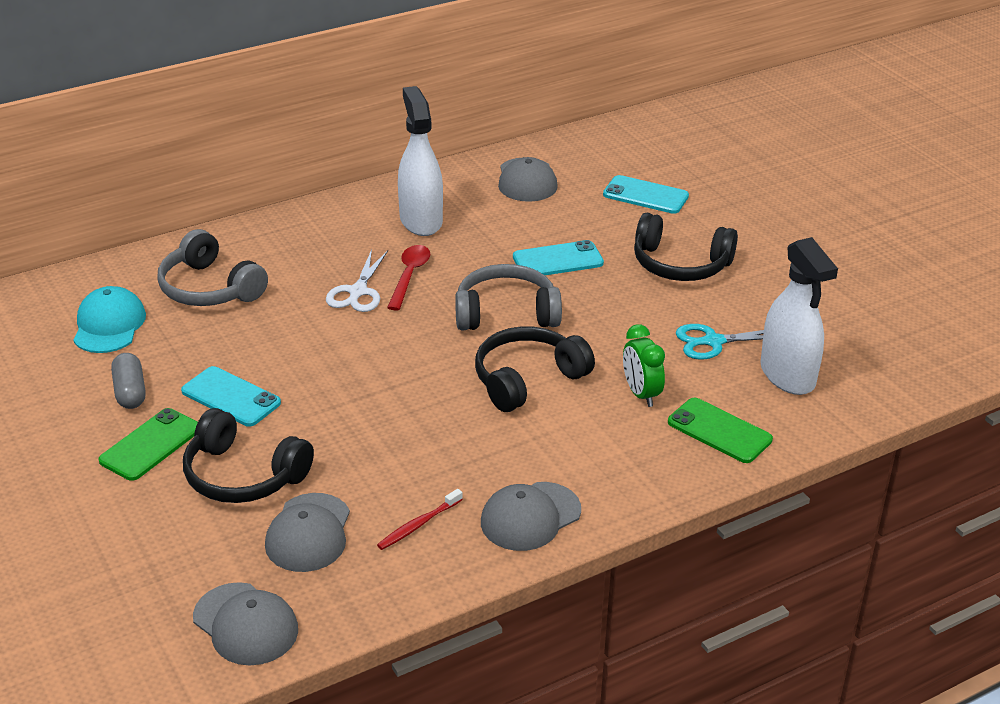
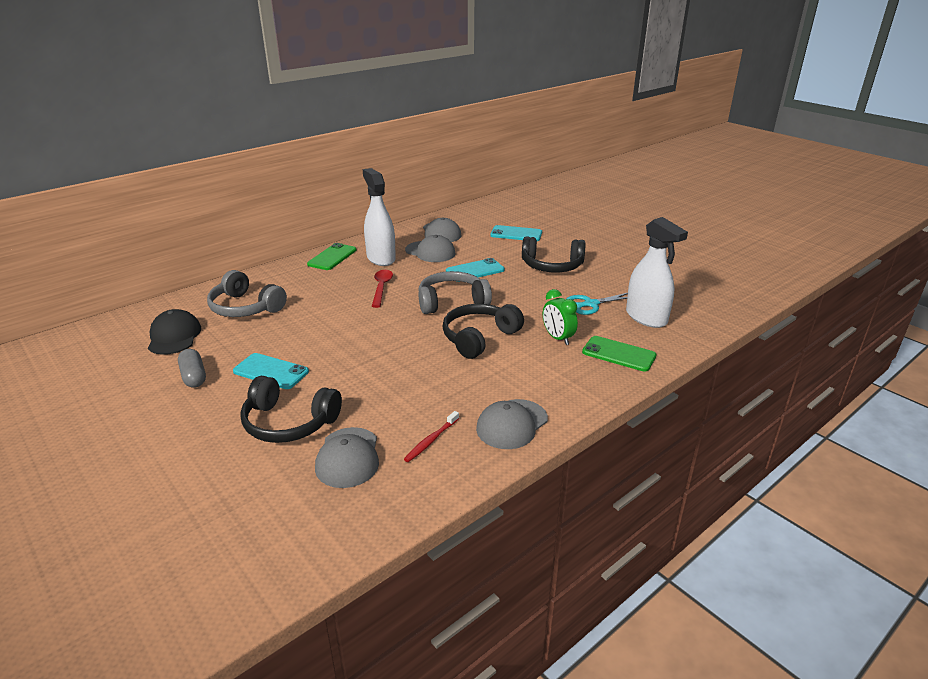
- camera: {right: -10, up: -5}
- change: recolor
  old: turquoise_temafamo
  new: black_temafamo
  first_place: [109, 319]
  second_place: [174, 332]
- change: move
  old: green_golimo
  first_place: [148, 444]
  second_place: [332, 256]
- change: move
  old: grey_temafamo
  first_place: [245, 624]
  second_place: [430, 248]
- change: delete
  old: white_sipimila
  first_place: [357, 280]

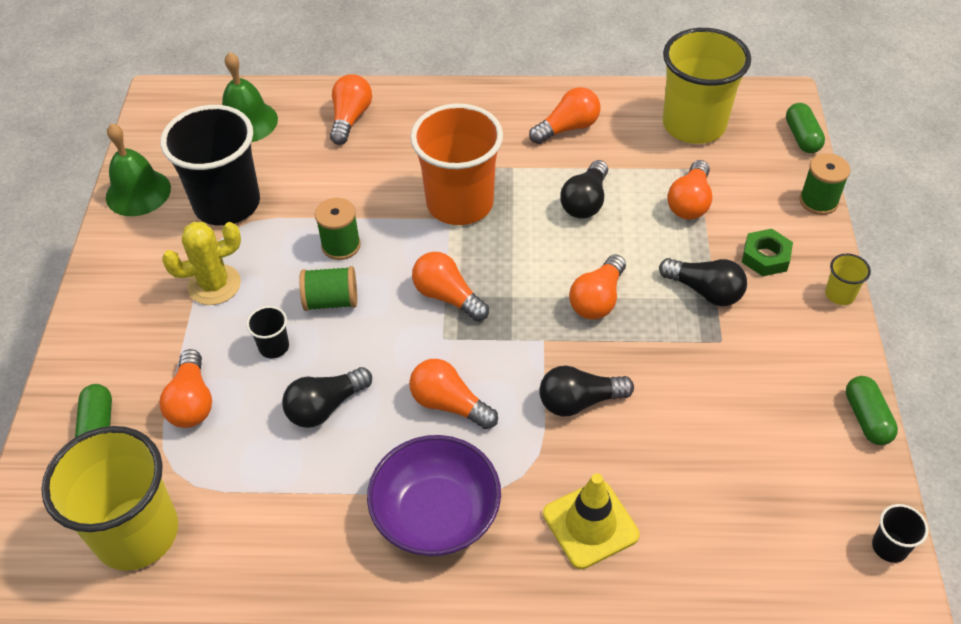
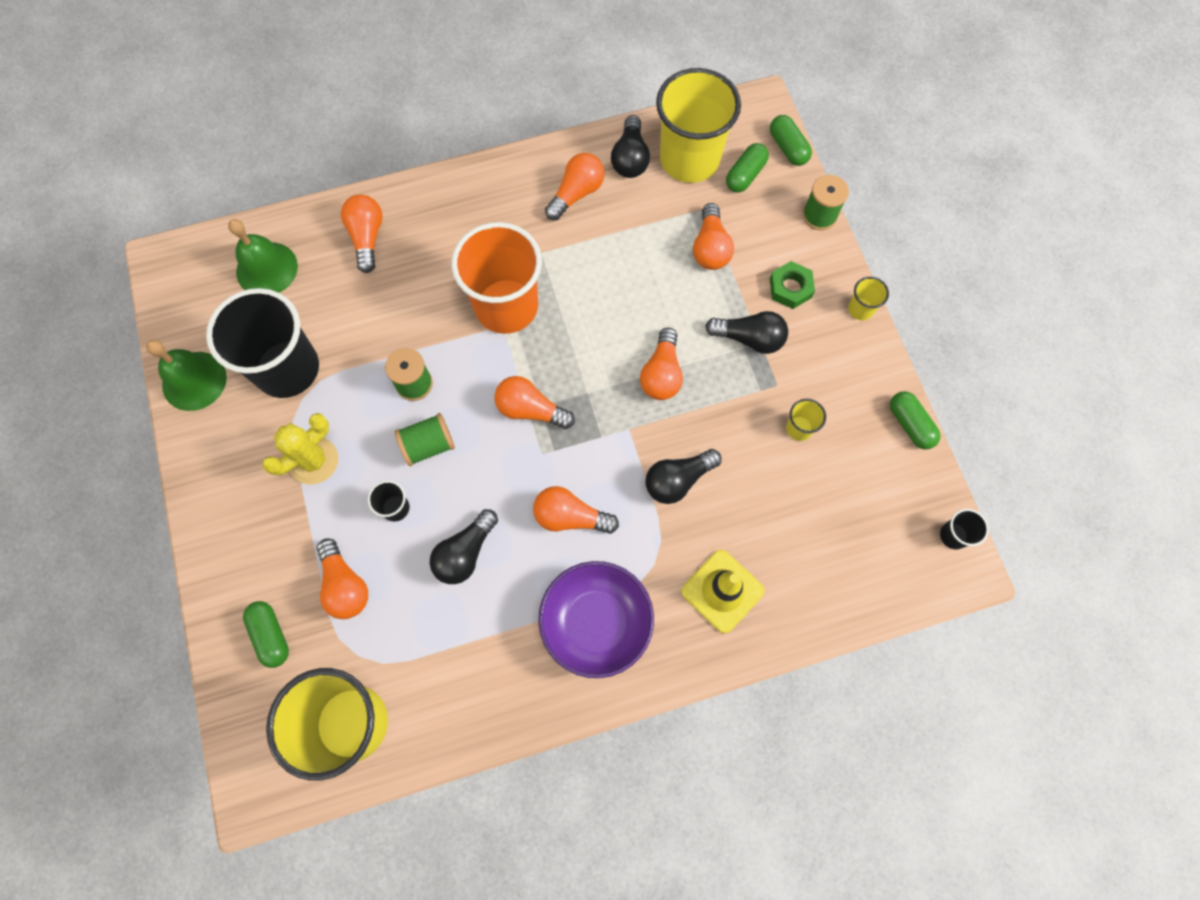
- camera: {right: -20, up: 20}
- change: move
  old: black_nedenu
  first_place: [584, 189]
  second_place: [630, 146]
- change: insert
  new: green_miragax
  second_place: [747, 168]
- change: insert
  new: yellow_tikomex
  second_place: [806, 420]

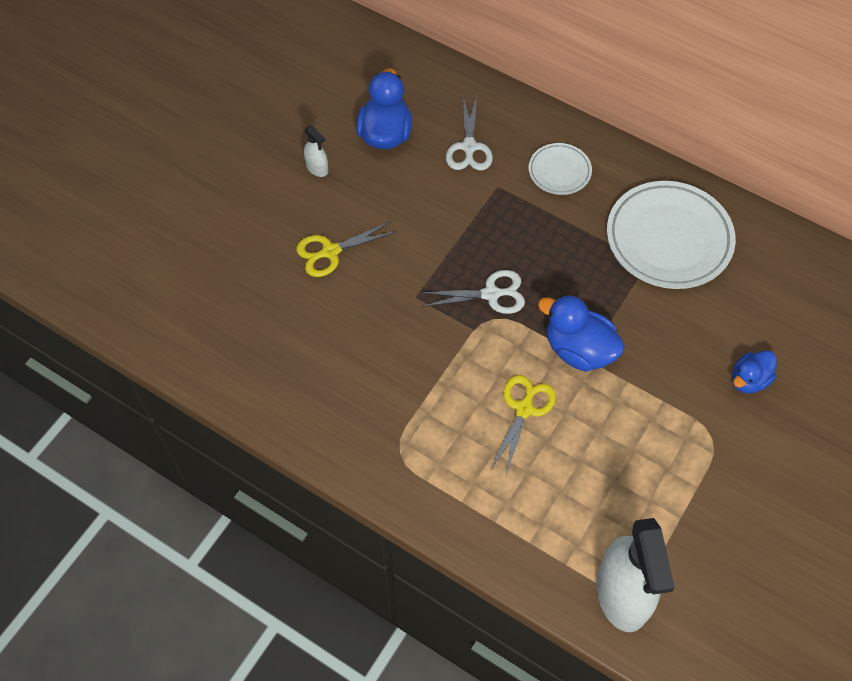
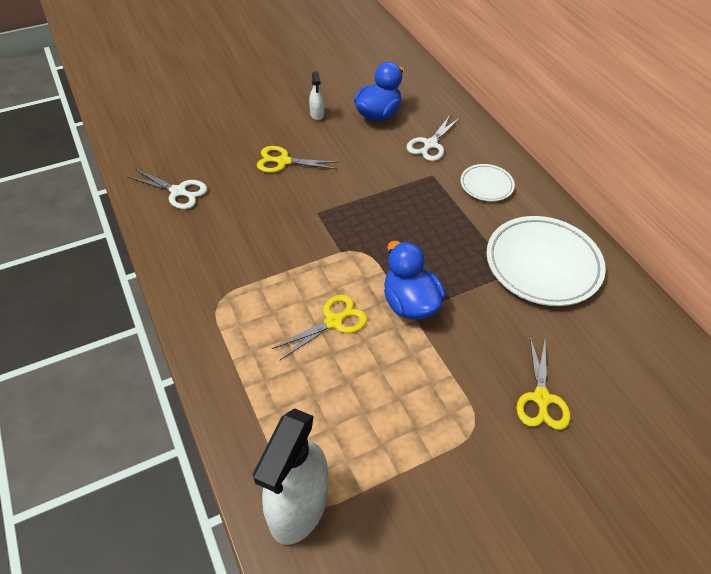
- camera: {right: 30, up: -10}
- change: move
  old: white_sipimila
  first_place: [472, 292]
  second_place: [167, 189]
- change: replace
  old: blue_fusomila
  new: yellow_sipimila
  first_place: [754, 372]
  second_place: [543, 383]

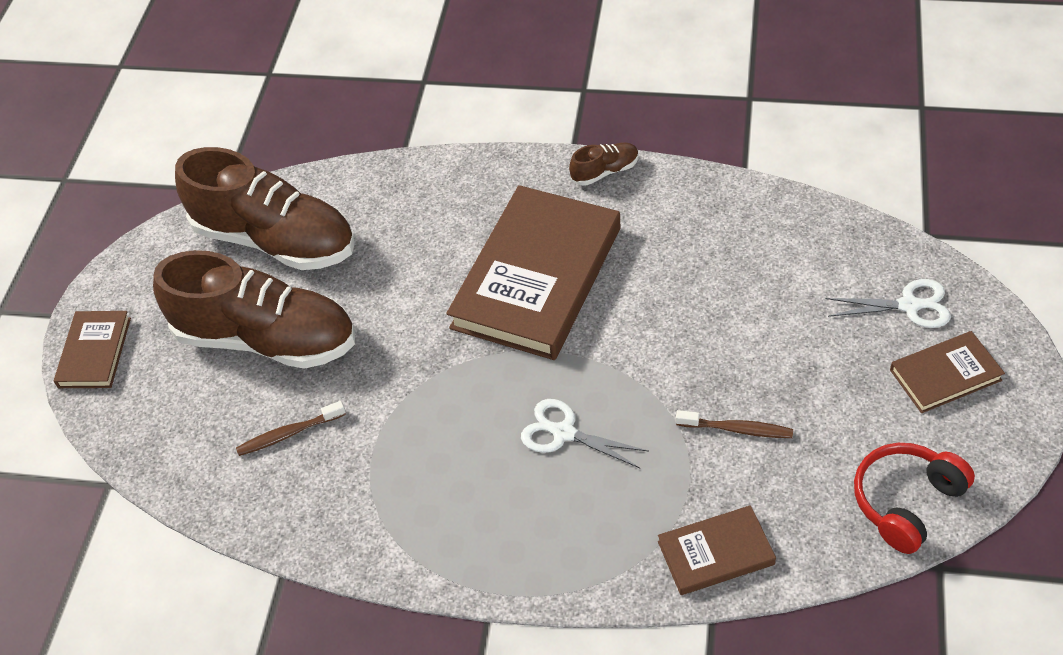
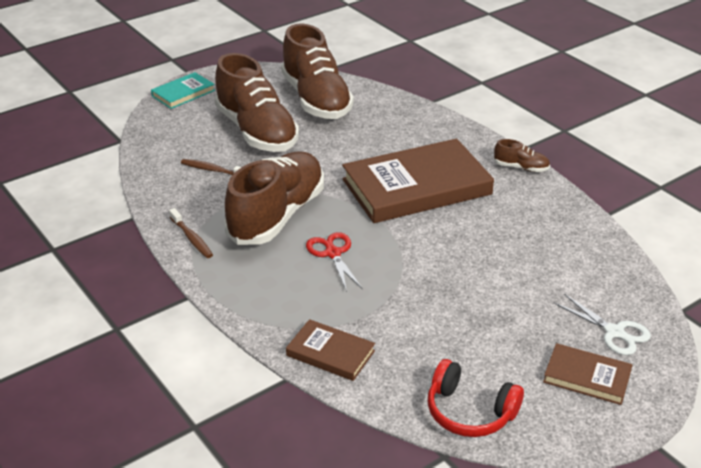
- camera: {right: 40, up: -15}
- change: recolor
  old: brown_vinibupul
  new: turquoise_vinibupul
  first_place: [92, 349]
  second_place: [183, 90]
- change: recolor
  old: white_sipimila
  new: red_sipimila
  first_place: [584, 433]
  second_place: [334, 262]
- change: move
  old: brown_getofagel
  first_place: [734, 424]
  second_place: [191, 233]
- change: rotate
  old: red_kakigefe
  first_place: [914, 498]
  second_place: [476, 398]
  degrees: -150
- change: insert
  new: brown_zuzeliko
  second_place: [274, 198]

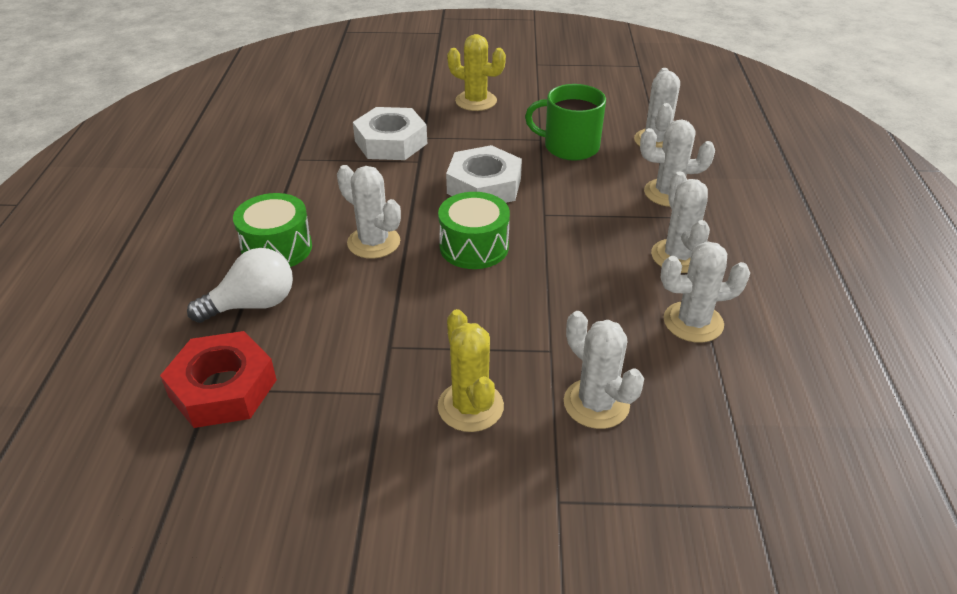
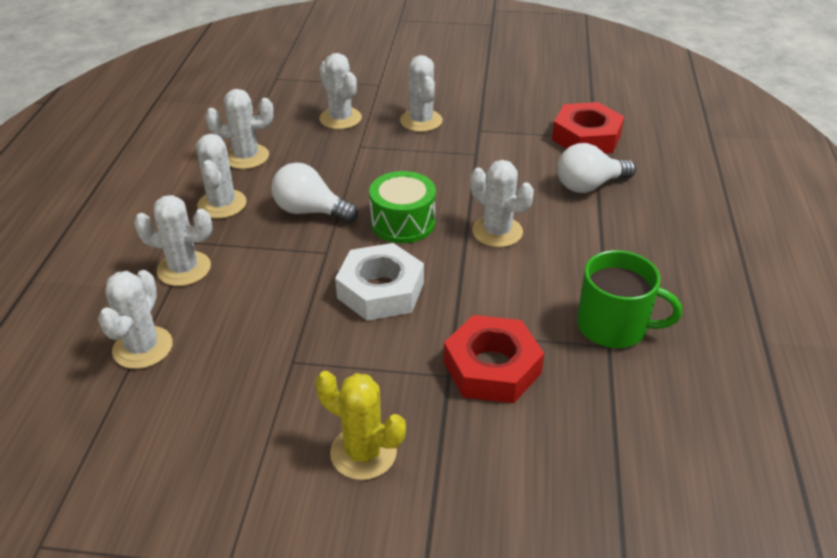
- camera: {right: -175, up: 0}
- change: delete
  old: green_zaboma
  first_place: [272, 230]
- change: recolor
  old: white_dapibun
  new: red_dapibun
  first_place: [390, 133]
  second_place: [494, 359]
- change: recolor
  old: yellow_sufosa
  new: white_sufosa
  first_place: [471, 370]
  second_place: [421, 93]
- change: move
  old: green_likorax
  first_place: [565, 122]
  second_place: [629, 299]
- change: insert
  new: white_nedenu
  second_place: [314, 192]

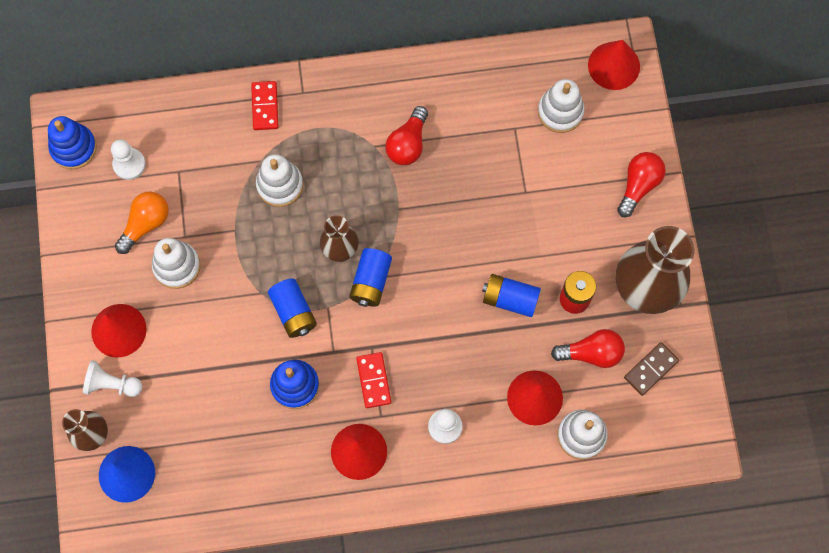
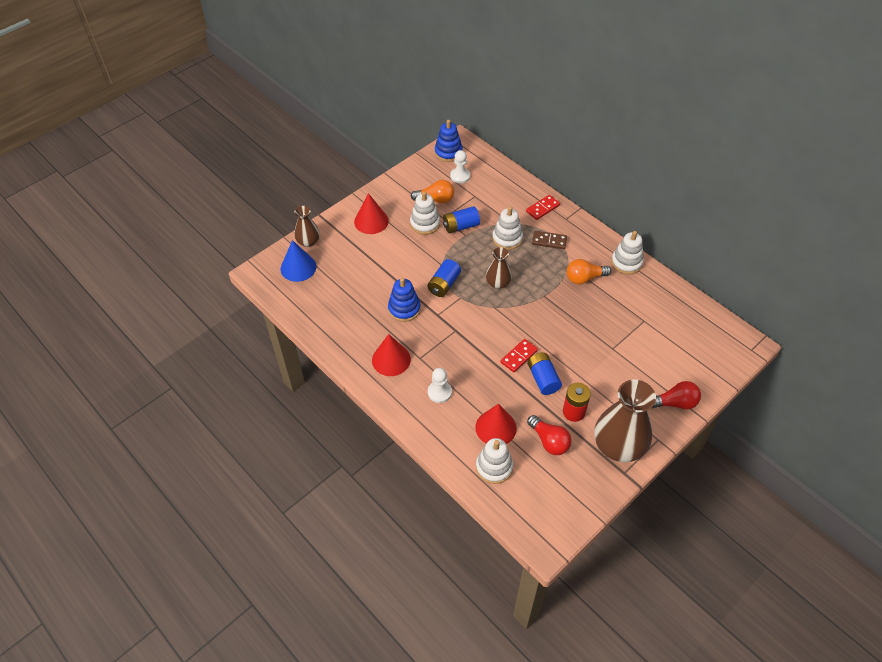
- camera: {right: 55, up: -20}
- change: delete
  old: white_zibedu
  first_place: [112, 378]
- change: move
  old: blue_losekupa
  first_place: [370, 277]
  second_place: [461, 219]
- change: move
  old: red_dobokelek
  first_place: [373, 380]
  second_place: [519, 355]
- change: recolor
  old: red_nedenu
  new: orange_nedenu
  first_place: [406, 135]
  second_place: [589, 271]
- change: move
  old: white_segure
  first_place: [561, 106]
  second_place: [627, 253]
- change: delete
  old: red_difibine
  first_place: [614, 65]
- change: move
  old: brown_dobokelek
  first_place: [651, 369]
  second_place: [549, 240]

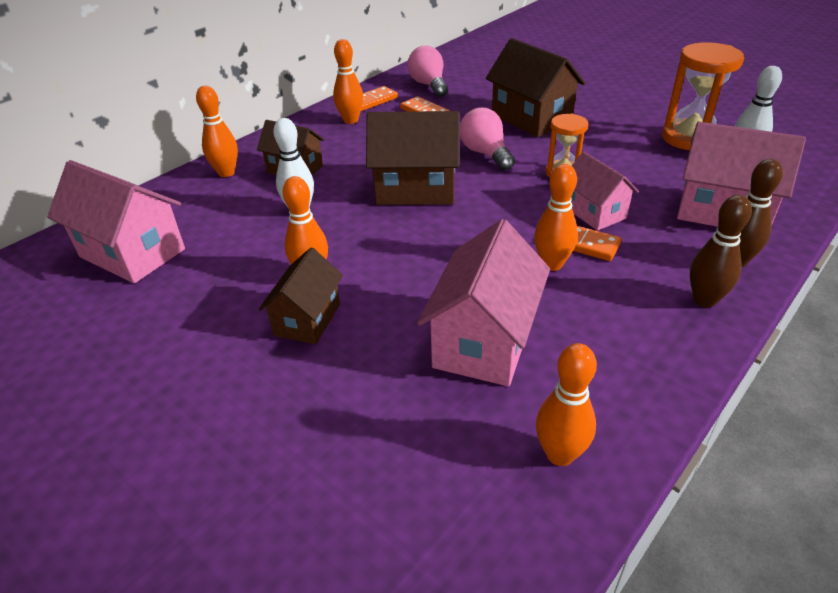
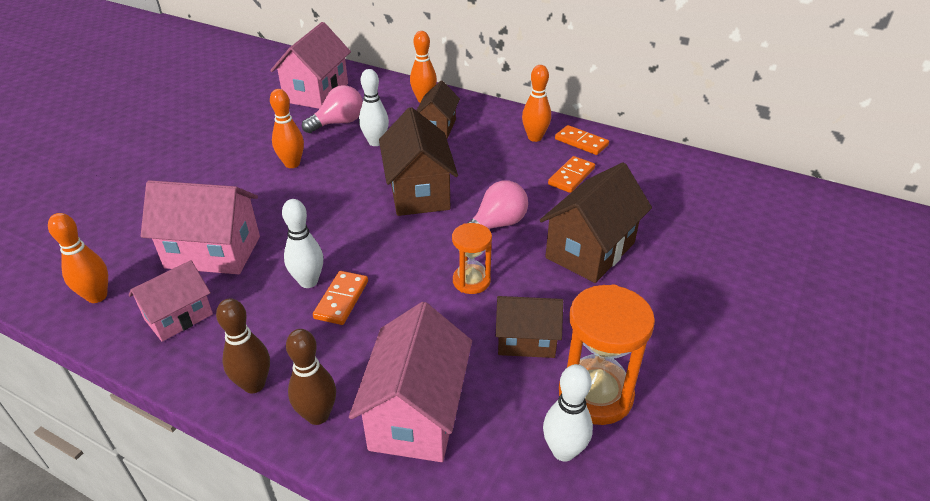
- camera: {right: 75, up: 0}
- change: move
  old: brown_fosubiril
  first_place: [301, 295]
  second_place: [529, 327]
- change: move
  old: pink_nedenu
  first_place: [428, 71]
  second_place: [332, 109]
- change: recolor
  old: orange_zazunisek
  new: white_zazunisek
  first_place: [556, 217]
  second_place: [302, 243]
- change: move
  old: pink_fosubiril
  first_place: [605, 191]
  second_place: [171, 301]

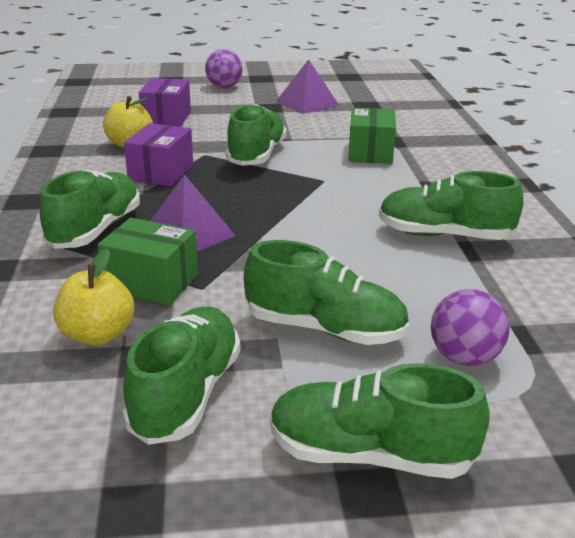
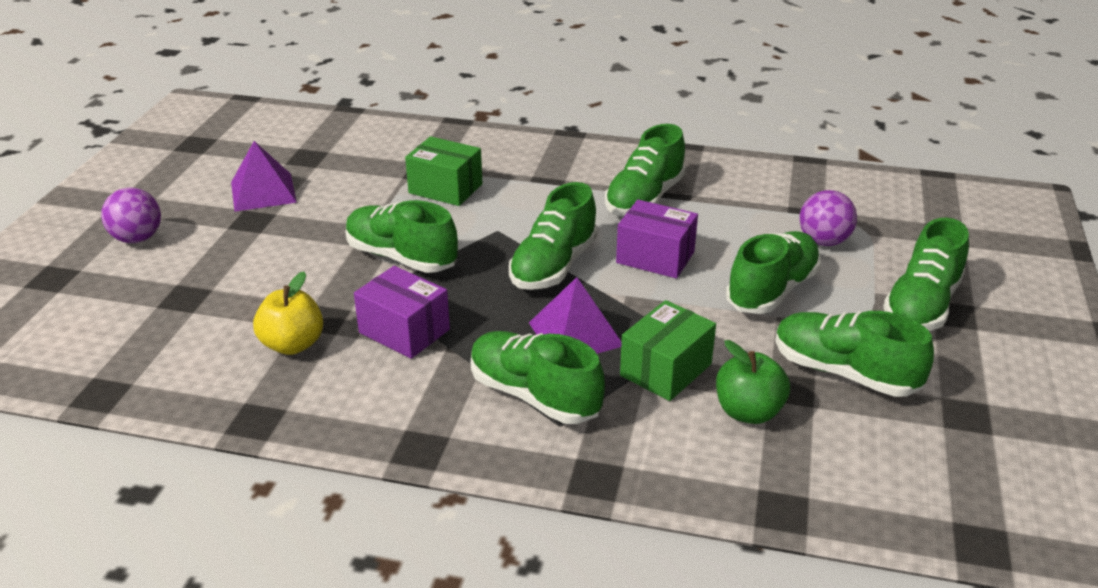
- camera: {right: -70, up: 5}
- change: recolor
  old: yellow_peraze
  new: green_peraze
  first_place: [93, 297]
  second_place: [753, 382]
- change: move
  old: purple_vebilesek
  first_place: [165, 102]
  second_place: [657, 239]
- change: insert
  new: green_zuzeliko
  second_place: [553, 236]

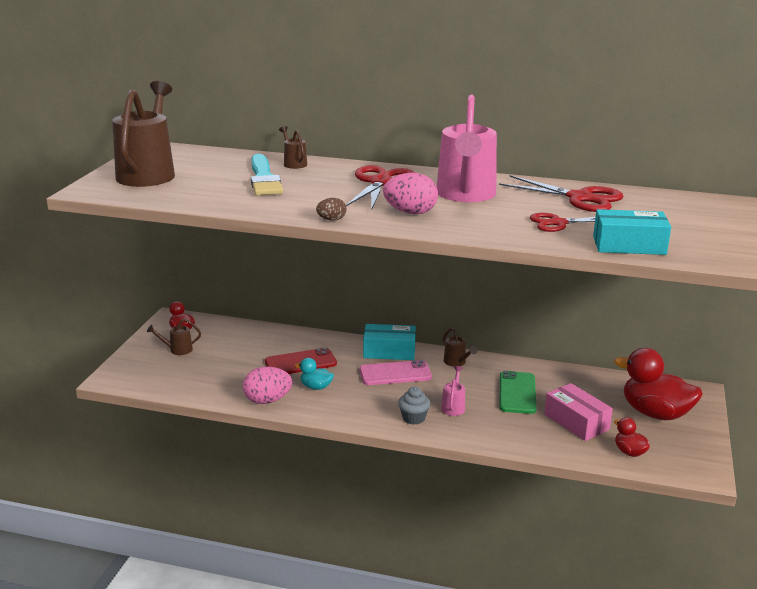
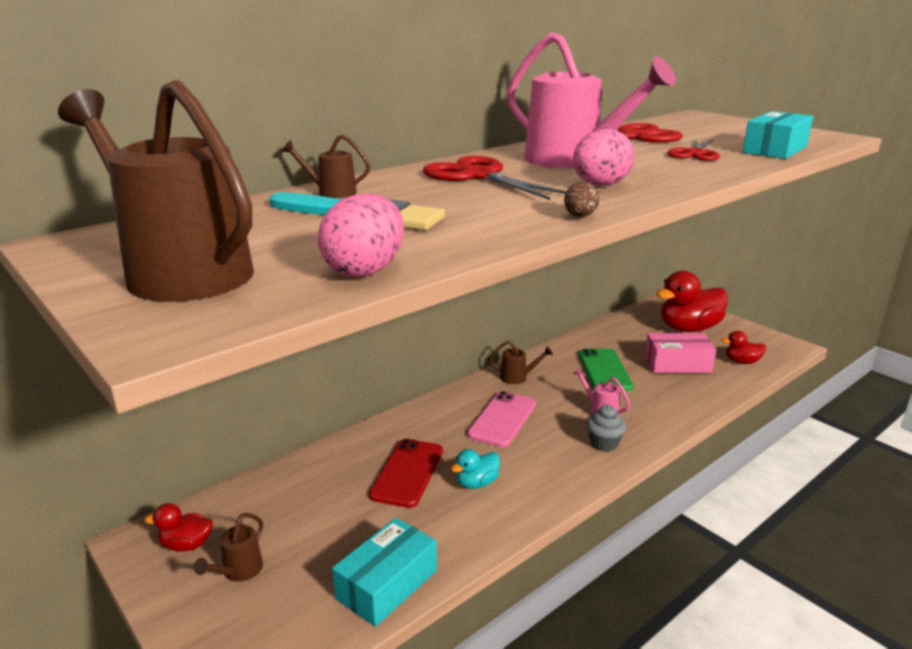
- camera: {right: -55, up: 0}
- change: move
  old: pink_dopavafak
  first_place: [267, 385]
  second_place: [361, 235]
- change: move
  old: turquoise_vebilesek
  first_place: [389, 342]
  second_place: [384, 572]
- change: rotate
  old: green_golimo
  first_place: [518, 392]
  second_place: [606, 370]
  degrees: 45

